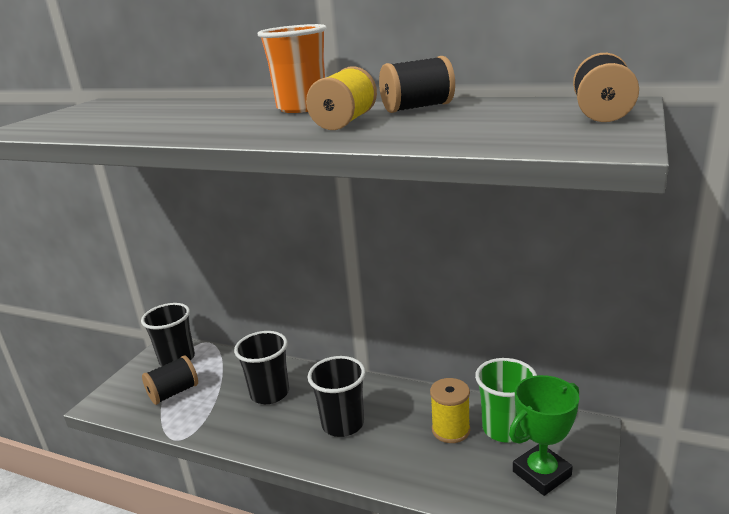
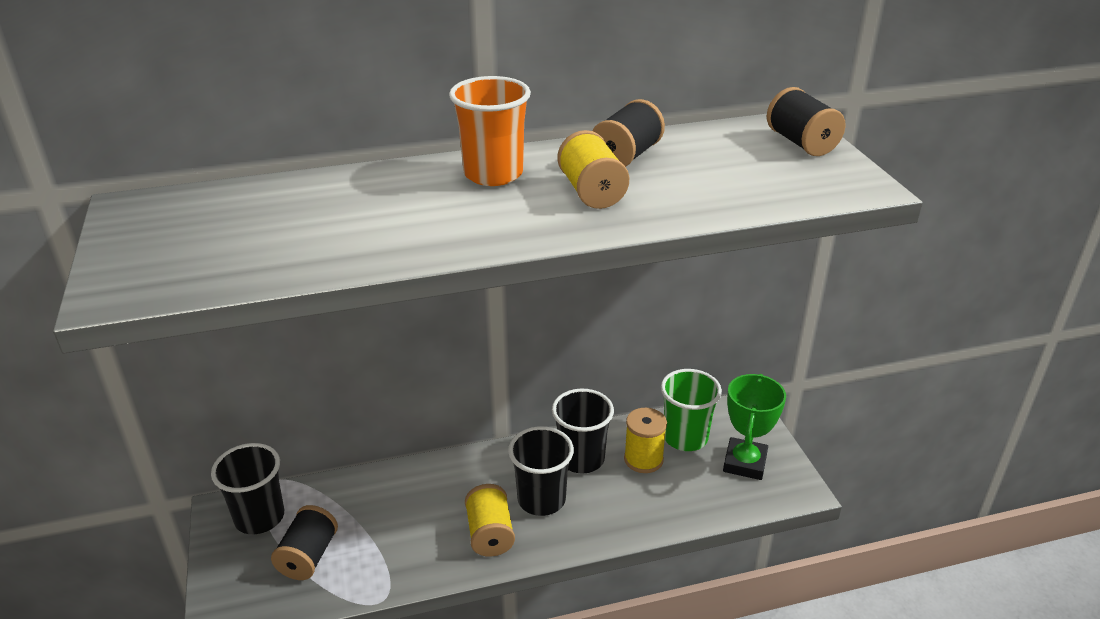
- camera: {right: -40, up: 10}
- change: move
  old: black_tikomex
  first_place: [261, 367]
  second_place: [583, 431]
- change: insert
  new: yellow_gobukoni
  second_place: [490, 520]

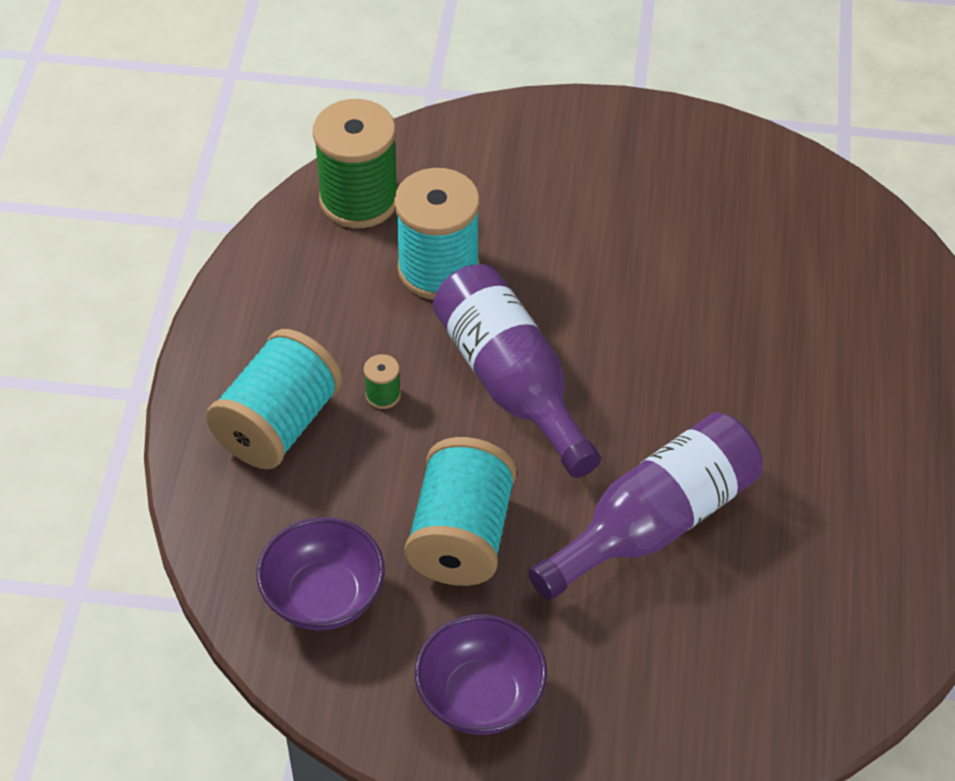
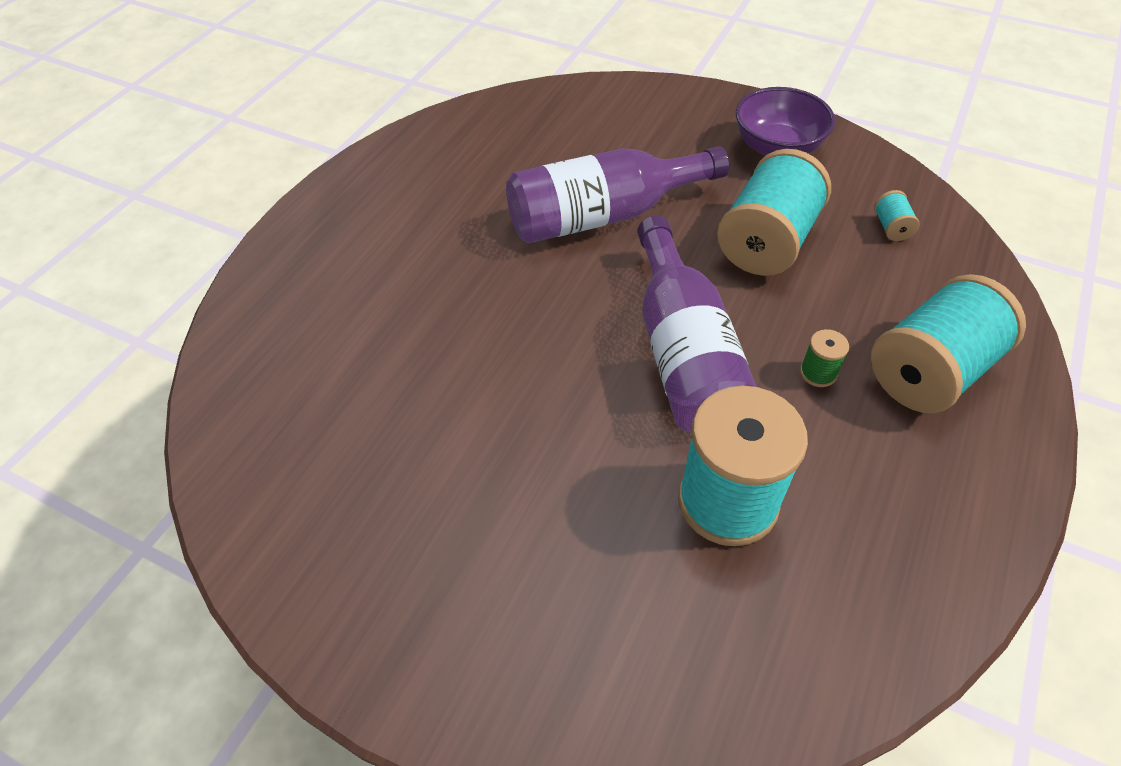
- camera: {right: -160, up: 0}
- change: replace
  old: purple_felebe
  new: turquoise_gobukoni
  first_place: [321, 574]
  second_place: [897, 215]
- change: delete
  old: green_gobukoni
  first_place: [355, 163]

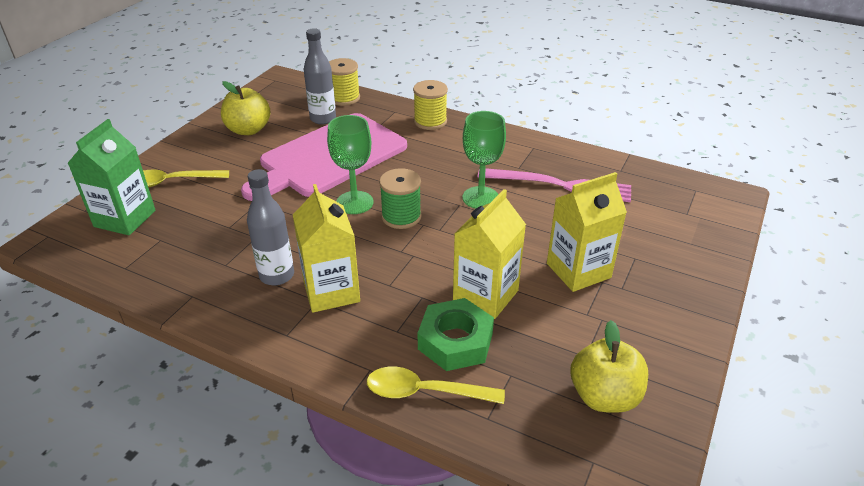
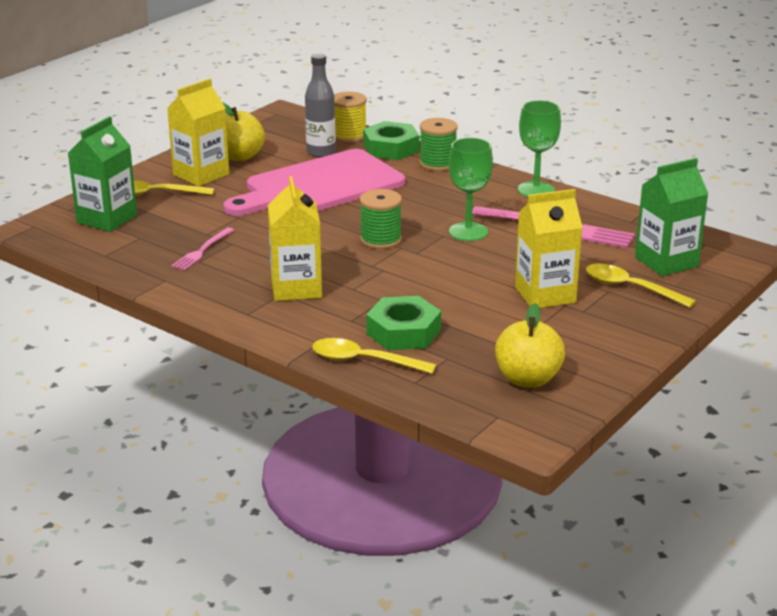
- camera: {right: 10, up: -10}
- change: delete
  old: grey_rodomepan
  first_place: [270, 227]
- change: move
  old: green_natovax
  first_place: [350, 164]
  second_place: [539, 148]
- change: recolor
  old: yellow_gobukoni
  new: green_gobukoni
  first_place: [430, 105]
  second_place: [438, 144]
- change: move
  old: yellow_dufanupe
  first_place: [489, 254]
  second_place: [198, 132]
- change: insert
  new: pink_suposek
  second_place: [202, 249]
- change: insert
  new: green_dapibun
  second_place: [391, 140]
- change: insert
  new: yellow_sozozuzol
  second_place: [641, 285]
- change: insert
  new: green_dufanupe
  second_place: [671, 217]

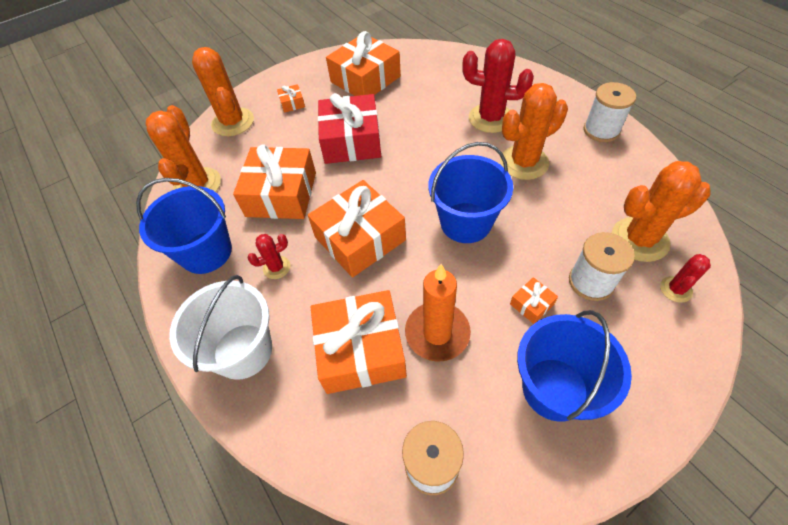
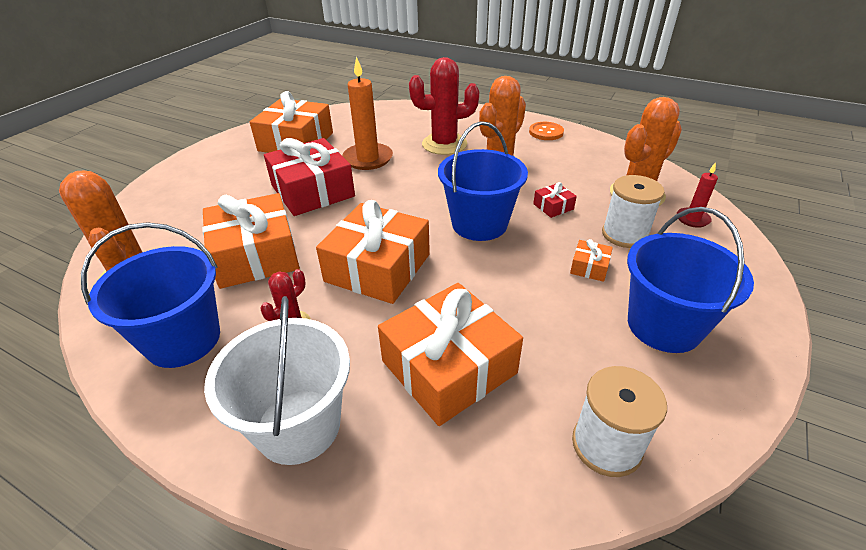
- camera: {right: -30, up: -15}
- change: delete
  old: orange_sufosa
  first_place: [223, 91]
- change: delete
  old: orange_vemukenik
  first_place: [291, 98]
- change: move
  old: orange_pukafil
  first_place: [438, 313]
  second_place: [367, 113]
- change: replace
  old: white_gobukoni
  new: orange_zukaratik
  first_place: [610, 112]
  second_place: [546, 131]
- change: replace
  old: red_sufosa
  new: red_pukafil
  first_place: [685, 278]
  second_place: [697, 195]
- change: insert
  new: red_vemukenik
  second_place: [555, 200]

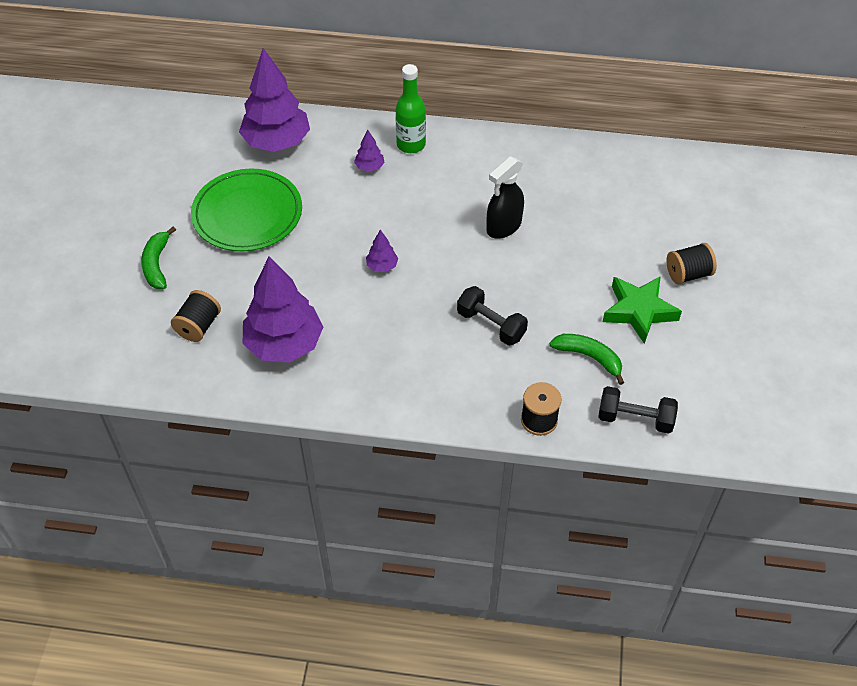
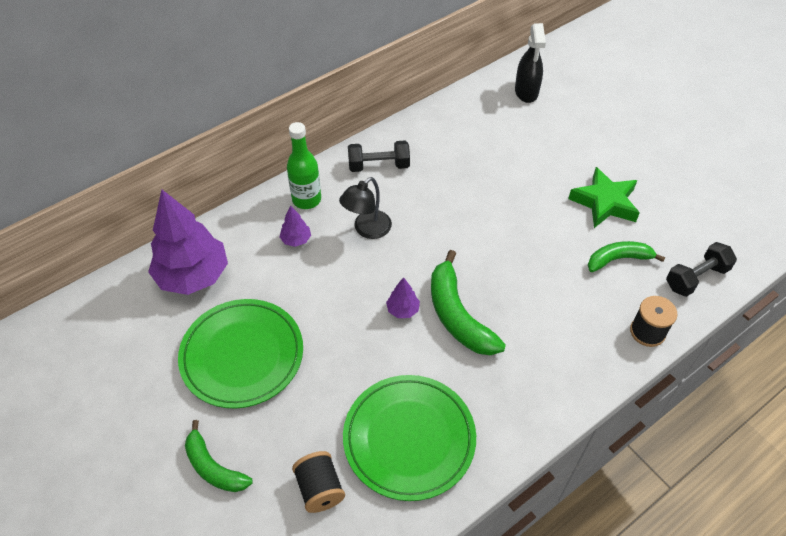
- camera: {right: -45, up: 0}
- change: replace
  old: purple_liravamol
  new: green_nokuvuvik
  first_place: [283, 309]
  second_place: [409, 438]
- change: move
  old: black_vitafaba
  first_place: [492, 316]
  second_place: [379, 156]
- change: move
  old: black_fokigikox
  first_place: [505, 197]
  second_place: [530, 63]
- change: delete
  old: black_gobukoni
  first_place: [691, 263]
- change: insert
  new: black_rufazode
  second_place: [365, 208]
- change: insert
  new: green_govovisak
  second_place: [468, 302]

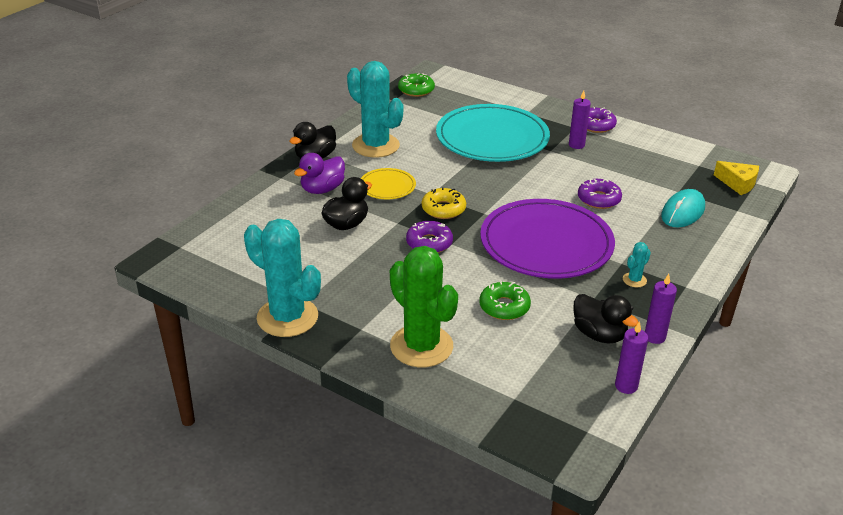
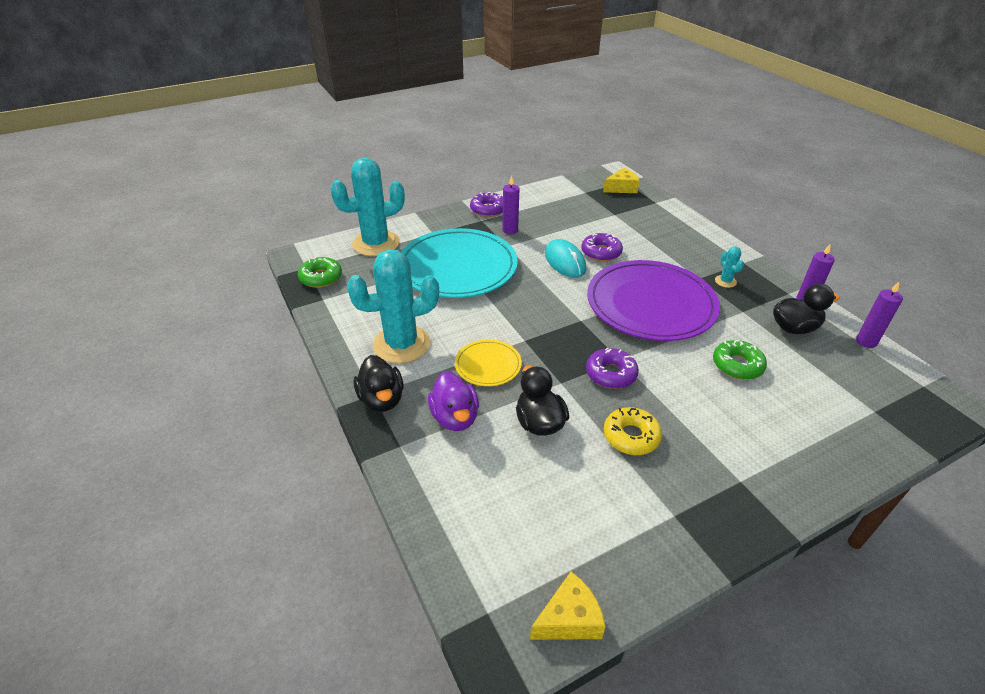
- camera: {right: -60, up: 5}
- change: move
  old: turquoise_sufosa
  first_place: [282, 278]
  second_place: [367, 207]
- change: delete
  old: green_sufosa
  first_place: [424, 306]
- change: move
  old: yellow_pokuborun
  first_place: [444, 203]
  second_place: [633, 431]
- change: move
  old: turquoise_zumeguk
  first_place: [683, 208]
  second_place: [565, 258]
- change: insert
  new: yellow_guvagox
  second_place: [568, 606]

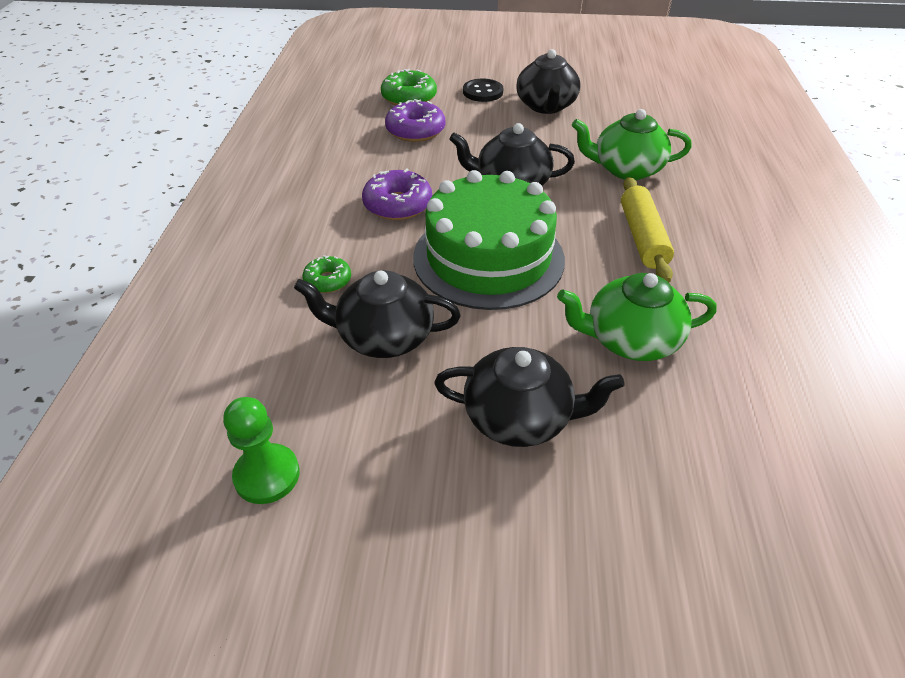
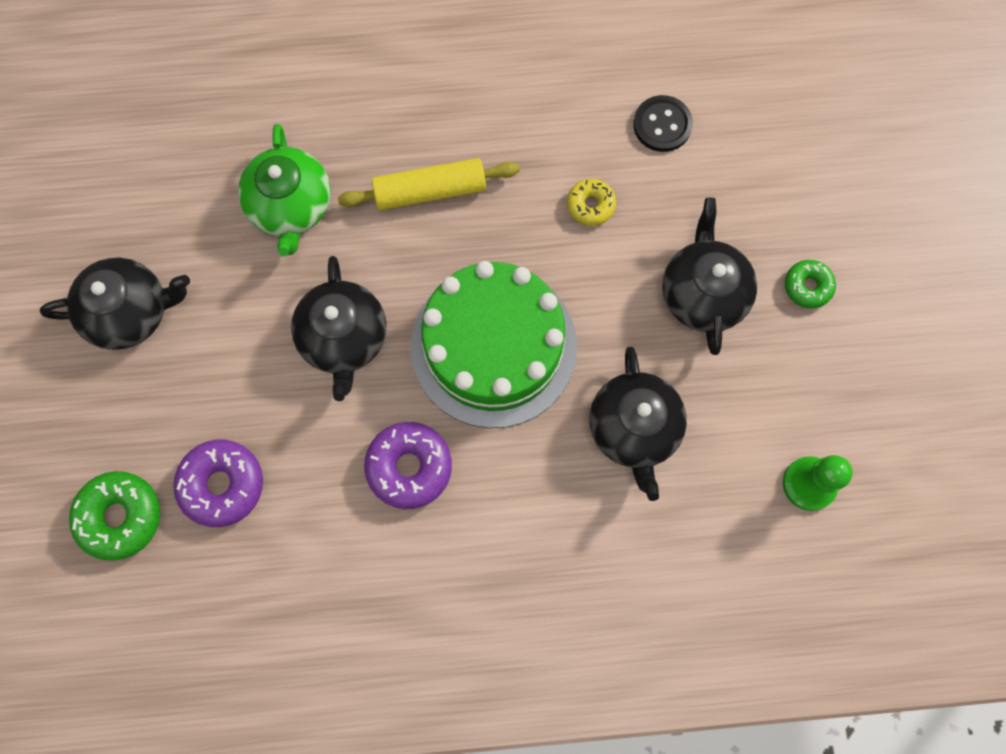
- camera: {right: -100, up: 30}
- change: move
  old: green_pokuborun
  first_place: [326, 274]
  second_place: [810, 284]
- change: move
  old: black_zukaratik
  first_place: [483, 90]
  second_place: [663, 123]
- change: replace
  old: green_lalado
  new: yellow_pokuborun
  first_place: [637, 317]
  second_place: [591, 202]

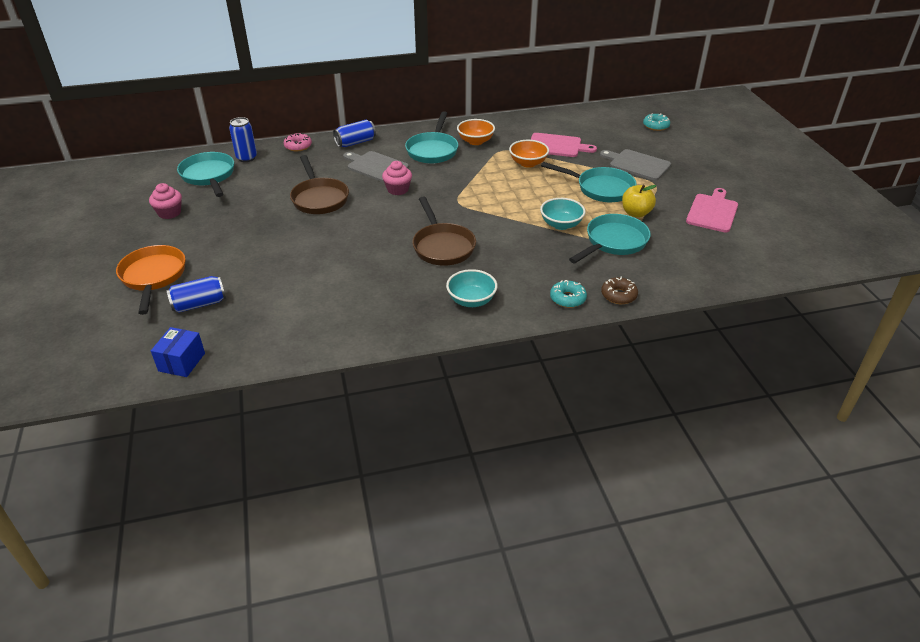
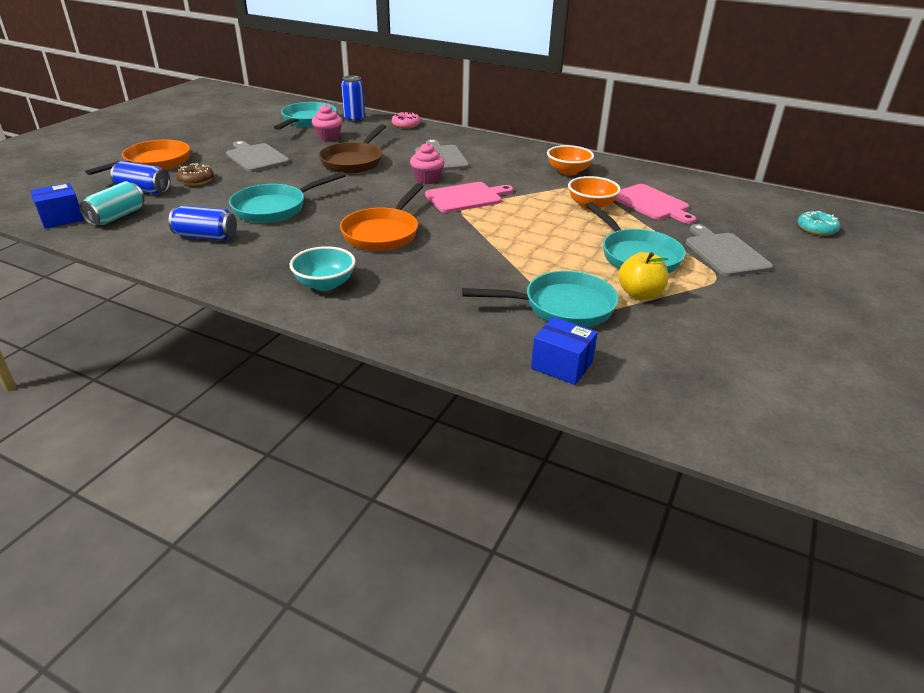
- camera: {right: 40, up: -5}
- change: move
  old: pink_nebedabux
  first_place: [165, 201]
  second_place: [327, 122]
- change: move
  old: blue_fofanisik
  first_place: [354, 133]
  second_place: [203, 223]
- change: move
  old: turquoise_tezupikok
  first_place: [431, 137]
  second_place: [287, 197]
- change: recolor
  old: brown_tezupikok
  new: orange_tezupikok
  first_place: [444, 231]
  second_place: [382, 217]
- change: delete
  old: turquoise_felebe
  first_place: [563, 214]
- change: delete
  old: turquoise_pokuborun
  first_place: [568, 294]
- change: move
  old: brown_pokuborun
  first_place: [619, 290]
  second_place: [195, 174]
- change: move
  old: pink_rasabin
  first_place: [712, 210]
  second_place: [469, 197]
- change: insert
  new: turquoise_fofanisik
  second_place: [112, 203]
- change: insert
  new: grey_rasabin
  second_place: [258, 156]
- change: insert
  new: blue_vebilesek
  second_place: [564, 351]

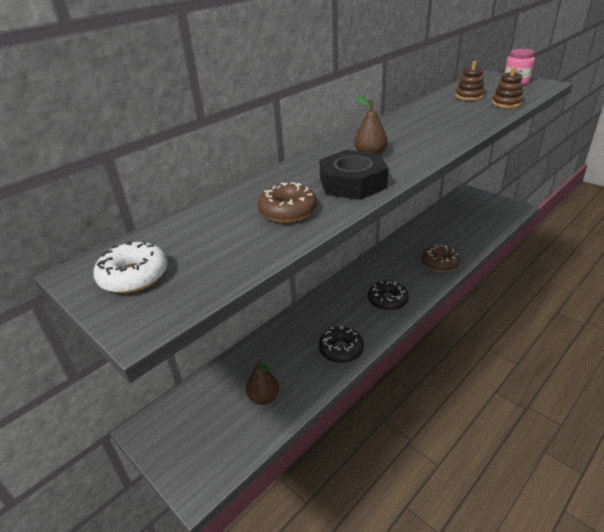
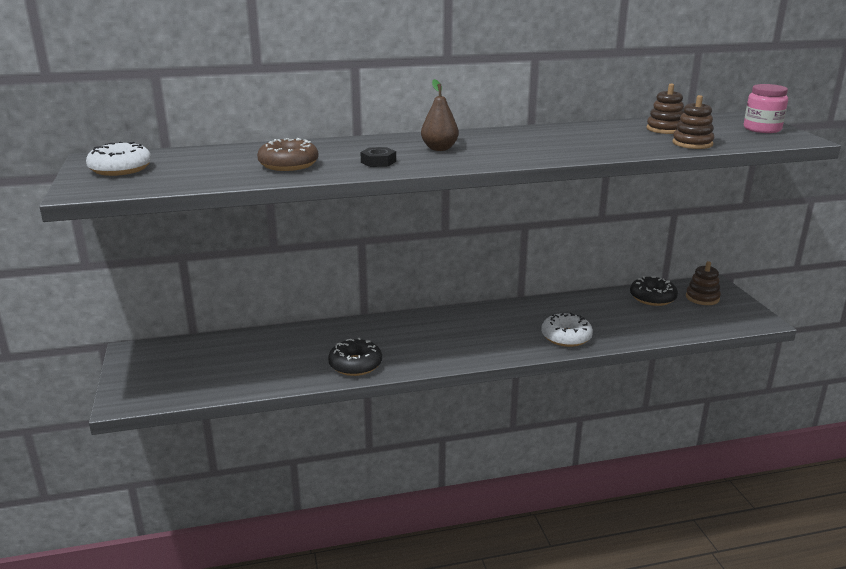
- camera: {right: 30, up: -10}
- change: delete
  old: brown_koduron
  first_place: [262, 382]
- change: resize
  old: black_dapibun
  first_place: [354, 175]
  second_place: [378, 157]
  factor: 0.46
- change: move
  old: black_pokuborun
  first_place: [388, 296]
  second_place: [654, 291]
- change: recolor
  old: brown_pokuborun
  new: white_pokuborun
  first_place: [441, 258]
  second_place: [567, 329]
- change: insert
  new: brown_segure
  second_place: [703, 283]

